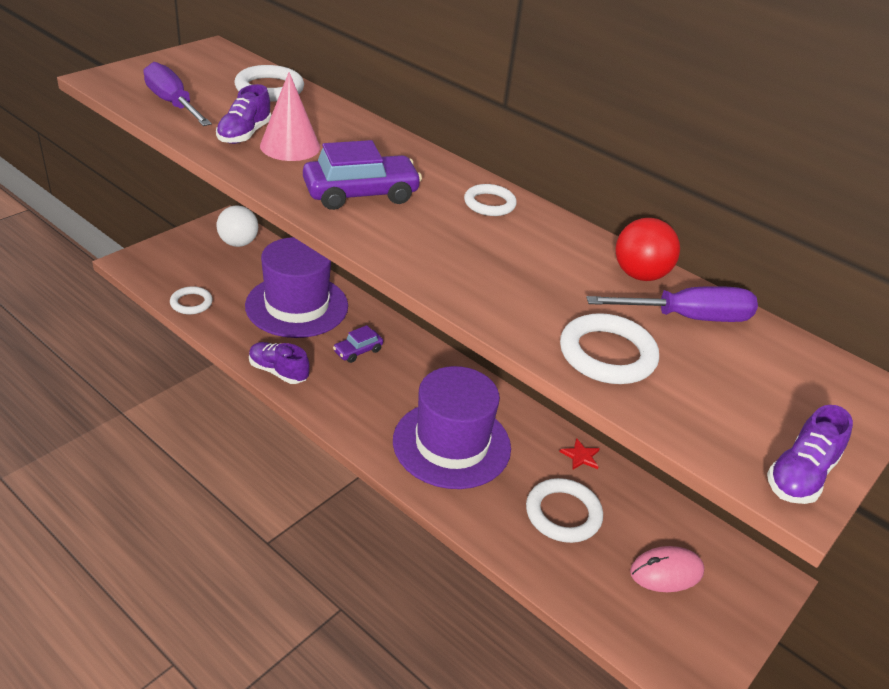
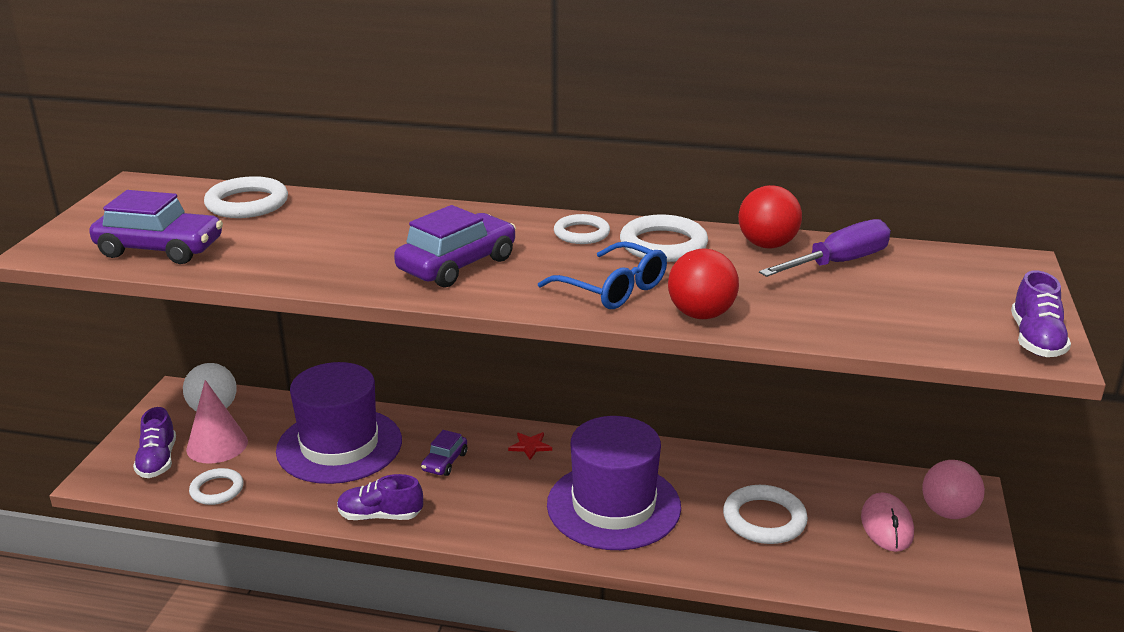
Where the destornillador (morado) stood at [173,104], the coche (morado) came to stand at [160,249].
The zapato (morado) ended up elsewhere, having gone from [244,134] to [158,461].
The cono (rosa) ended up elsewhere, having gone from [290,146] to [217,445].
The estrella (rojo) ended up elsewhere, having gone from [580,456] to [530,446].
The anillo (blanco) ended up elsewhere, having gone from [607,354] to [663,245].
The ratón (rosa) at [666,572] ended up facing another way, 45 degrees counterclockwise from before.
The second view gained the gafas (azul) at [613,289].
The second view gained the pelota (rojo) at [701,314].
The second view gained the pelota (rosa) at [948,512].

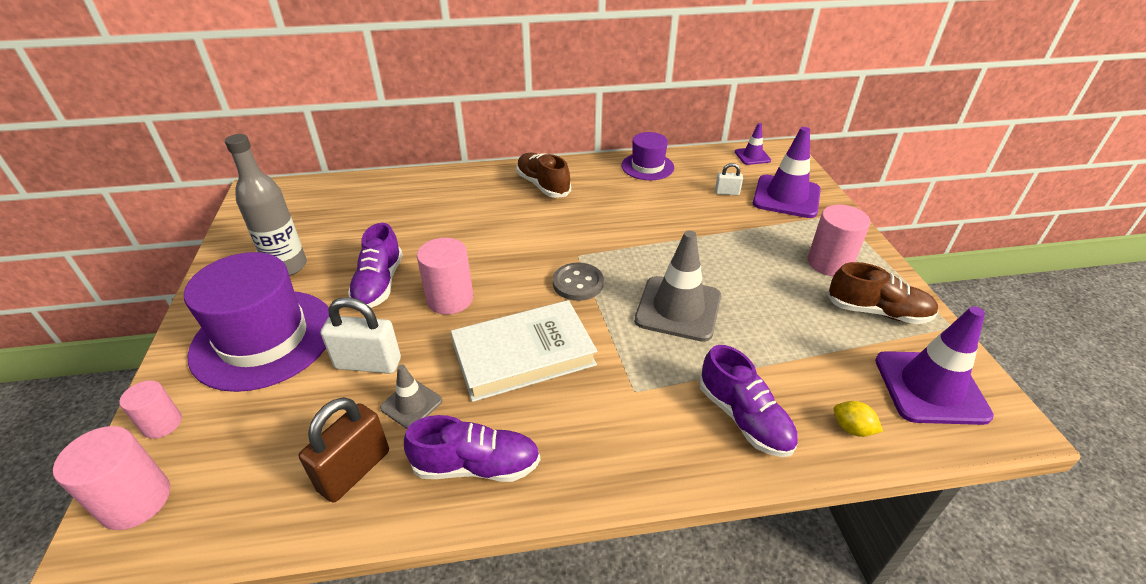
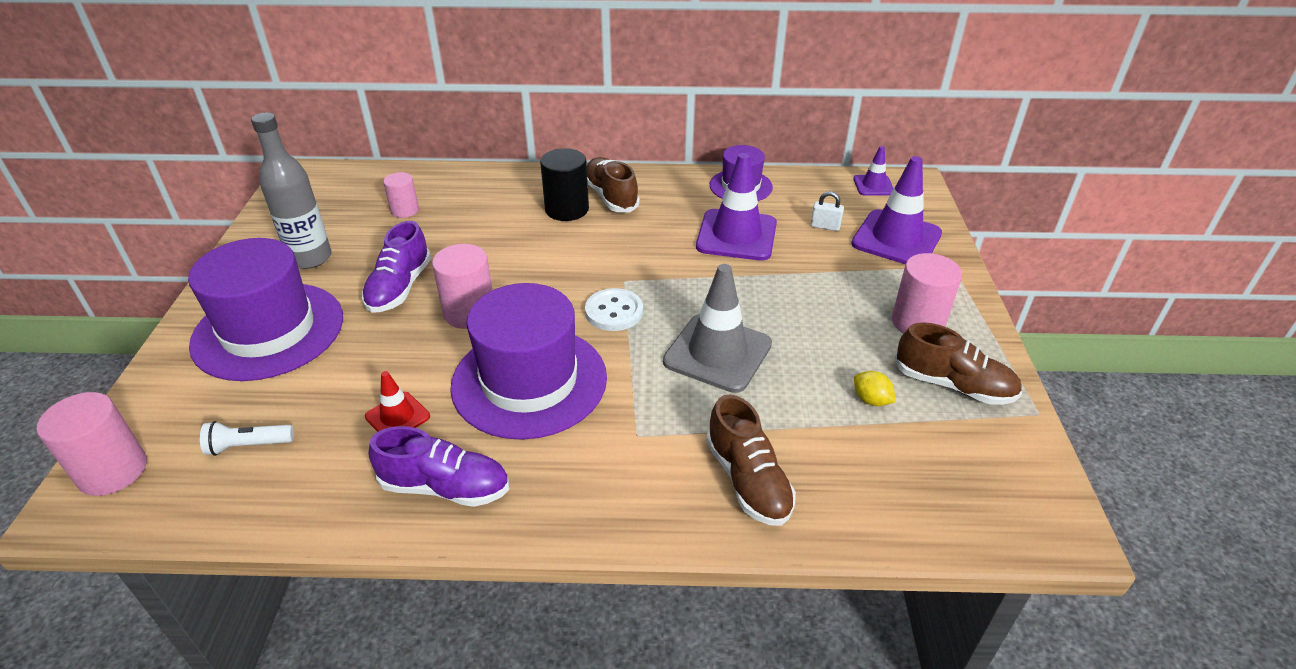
The cilindro (rosa) ended up elsewhere, having gone from [162,424] to [405,210].
The second view lost the candado (marrón) at [354,470].
The second view lost the candado (blanco) at [368,363].
What was the cono de tráfico (gris) at [411,404] turned into the cono de tráfico (rojo) at [397,416].
Where the libro (blanco) stood at [523,354], the sombrero (morado) came to stand at [529,381].
What was the botón (gris) at [578,283] turned into the botón (blanco) at [614,312].
What was the zapato (morado) at [744,418] turned into the zapato (marrón) at [748,480].
The limón (amarillo) ended up elsewhere, having gone from [852,428] to [871,400].
The cono de tráfico (morado) ended up elsewhere, having gone from [930,387] to [736,235].
The second view gained the lámpara de mano (blanco) at [248,445].
The second view gained the cilindro (negro) at [567,209].

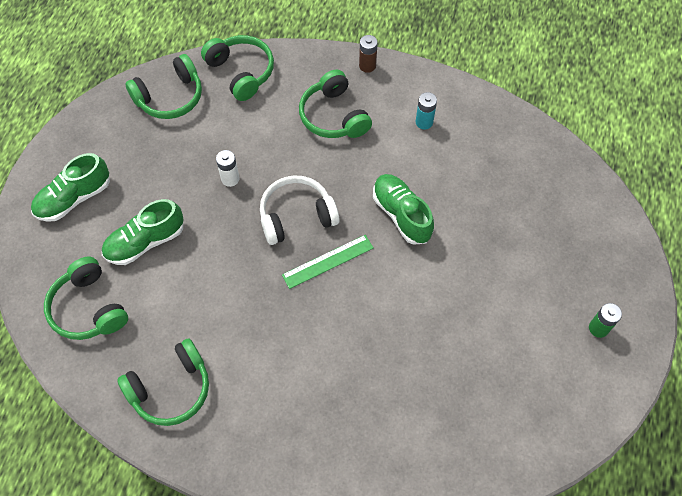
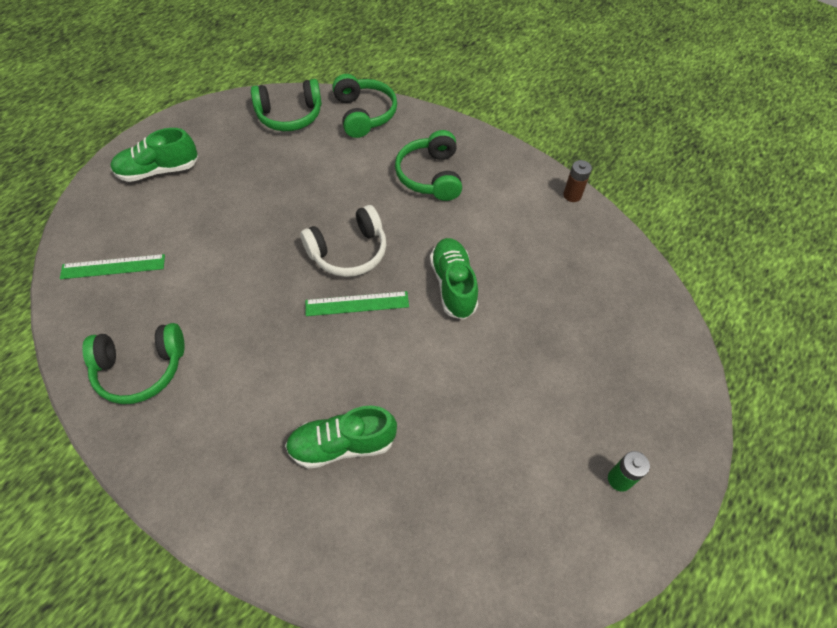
Where the auriculares (verde) stood at [89,308], the regla (verde) came to stand at [113,267].
The zapato (verde) ended up elsewhere, having gone from [145,242] to [342,444].
The second view lost the pila (blanco) at [230,179].
The auriculares (blanco) at [296,216] ended up facing another way, 150 degrees clockwise from before.
The pila (marrón) ended up elsewhere, having gone from [367,66] to [572,195].
The second view lost the pila (turquesa) at [424,122].

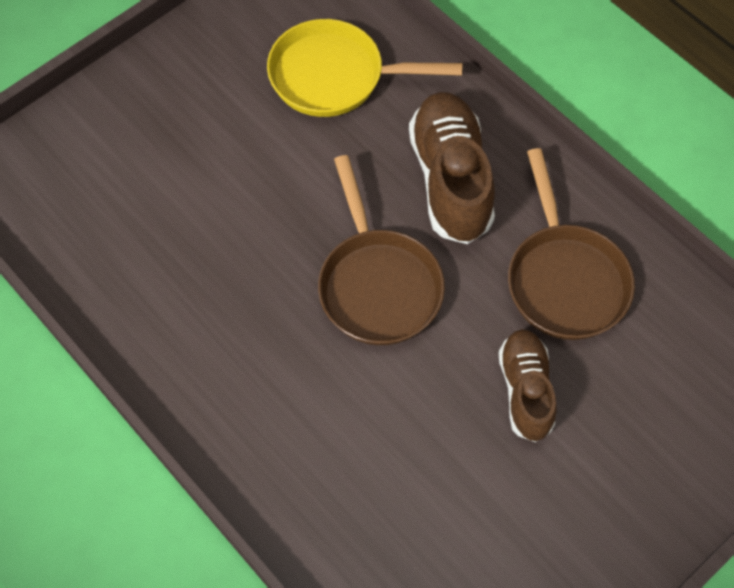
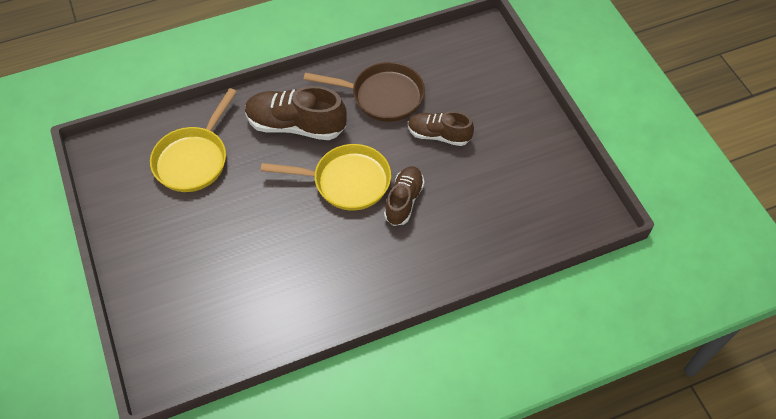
What was the sartén (marrón) at [377,284] turned into the sartén (amarillo) at [346,181].
The second view gained the zapato (marrón) at [404,201].

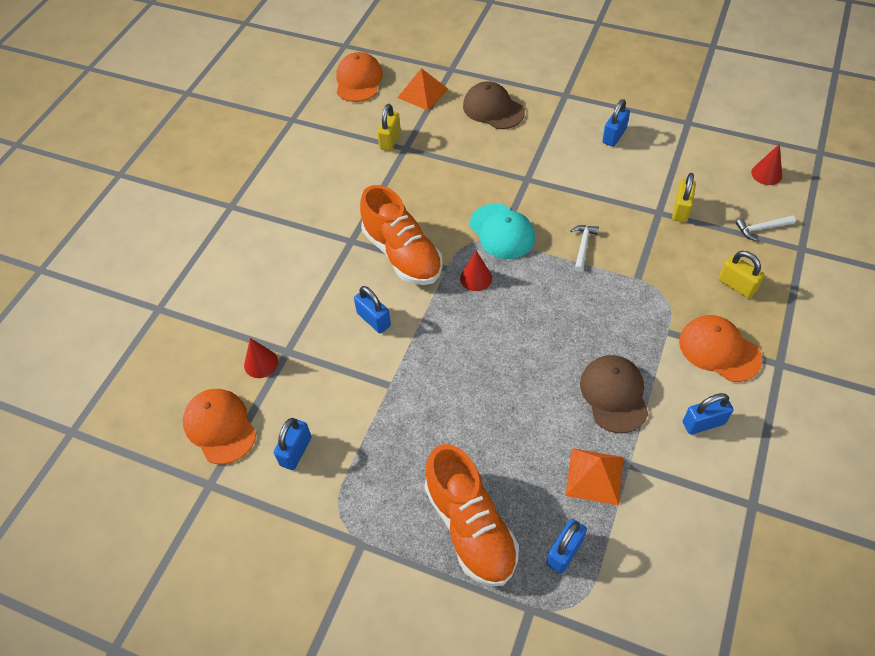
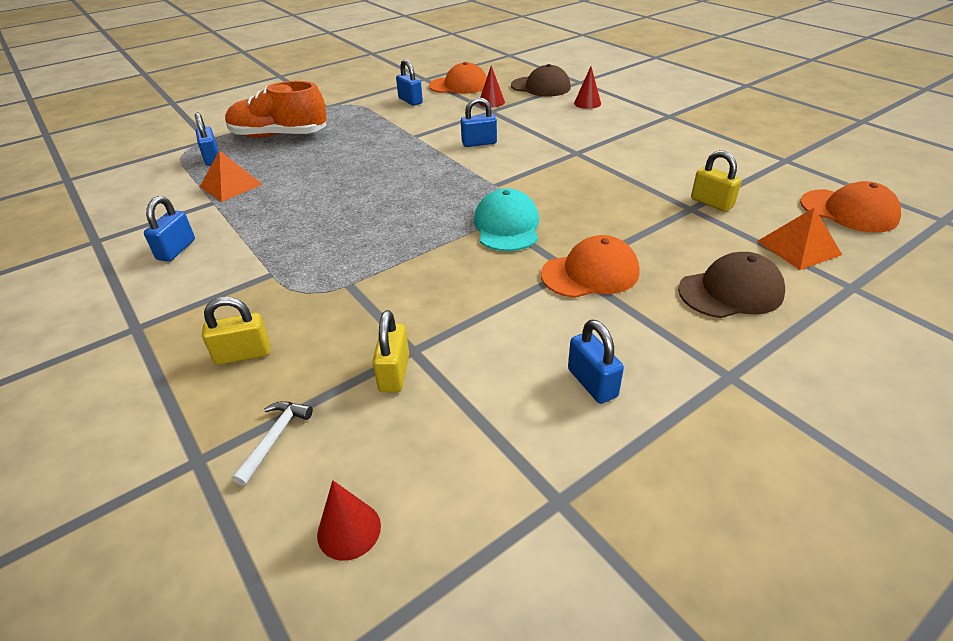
The second view lost the zapato (naranja) at [402,254].
The cono (rojo) ended up elsewhere, having gone from [476,278] to [587,103].
The gorra (turquesa) at [502,231] ended up facing another way, 90 degrees clockwise from before.
The second view lost the martillo (blanco) at [583,246].
The gorra (marrón) ended up elsewhere, having gone from [614,394] to [540,87].
The candado (amarillo) at [681,210] ended up facing another way, 45 degrees clockwise from before.
The gorra (naranja) ended up elsewhere, having gone from [719,350] to [590,273].

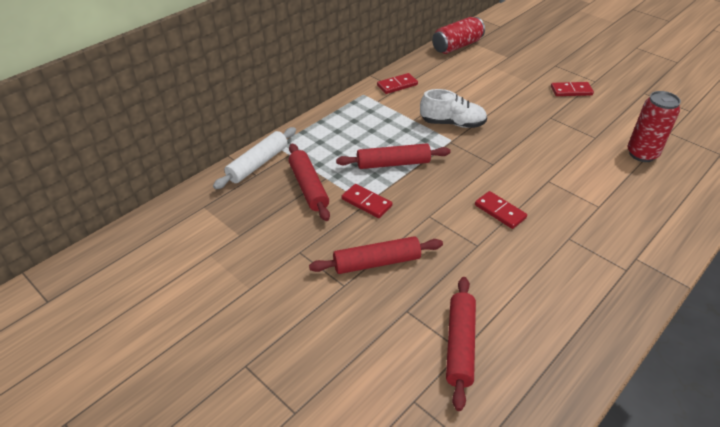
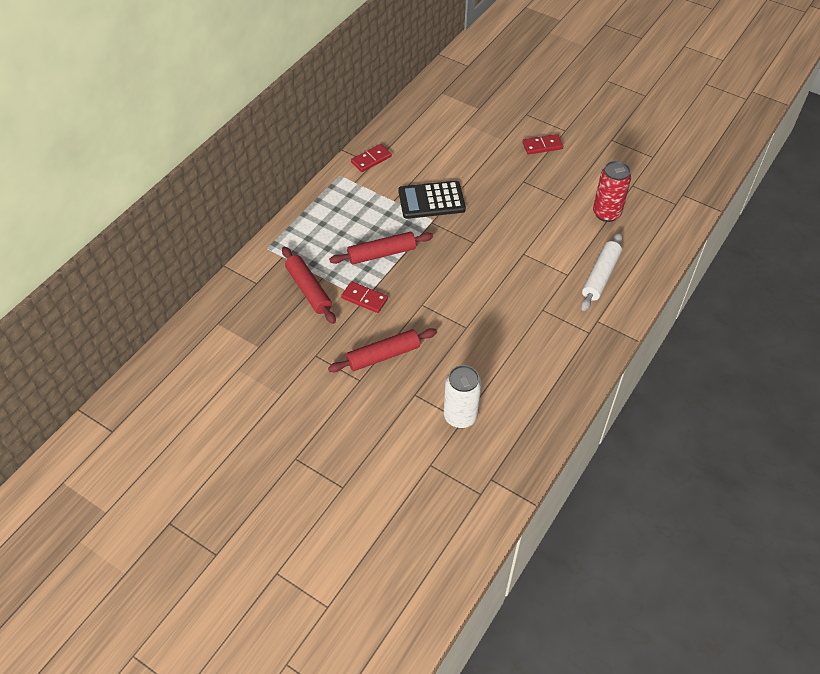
The rodillo (blanco) ended up elsewhere, having gone from [258,164] to [600,276].
Where the zapato (blanco) stood at [452,123], the calculadora (negro) came to stand at [431,200].
The second view lost the lata (rojo) at [457,46].
Where the rodillo (rojo) stood at [460,345], the lata (blanco) came to stand at [460,416].
The second view lost the ficha de dominó (rojo) at [500,211].

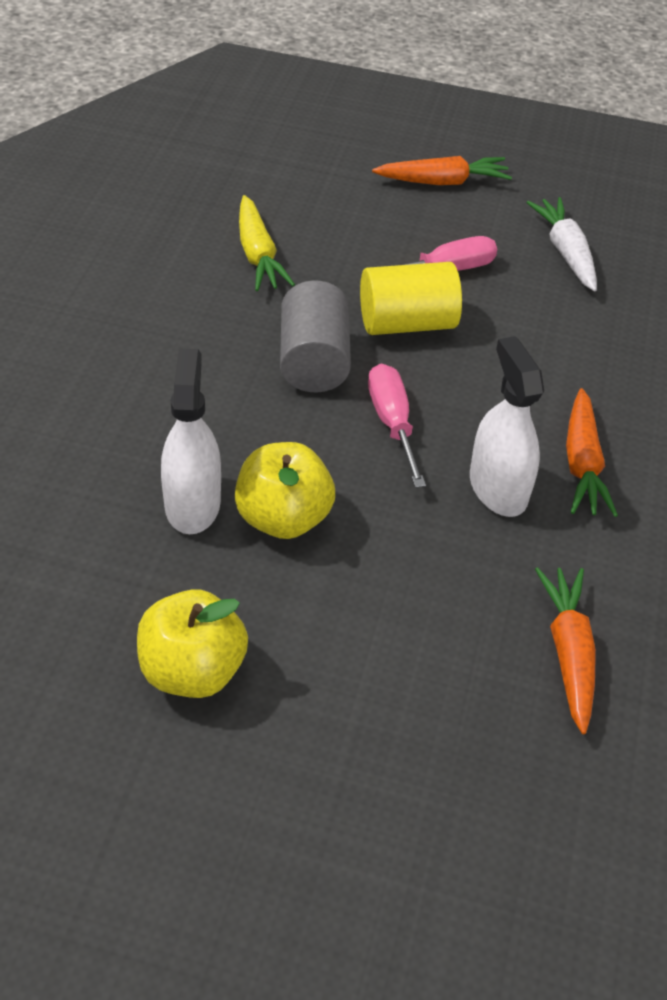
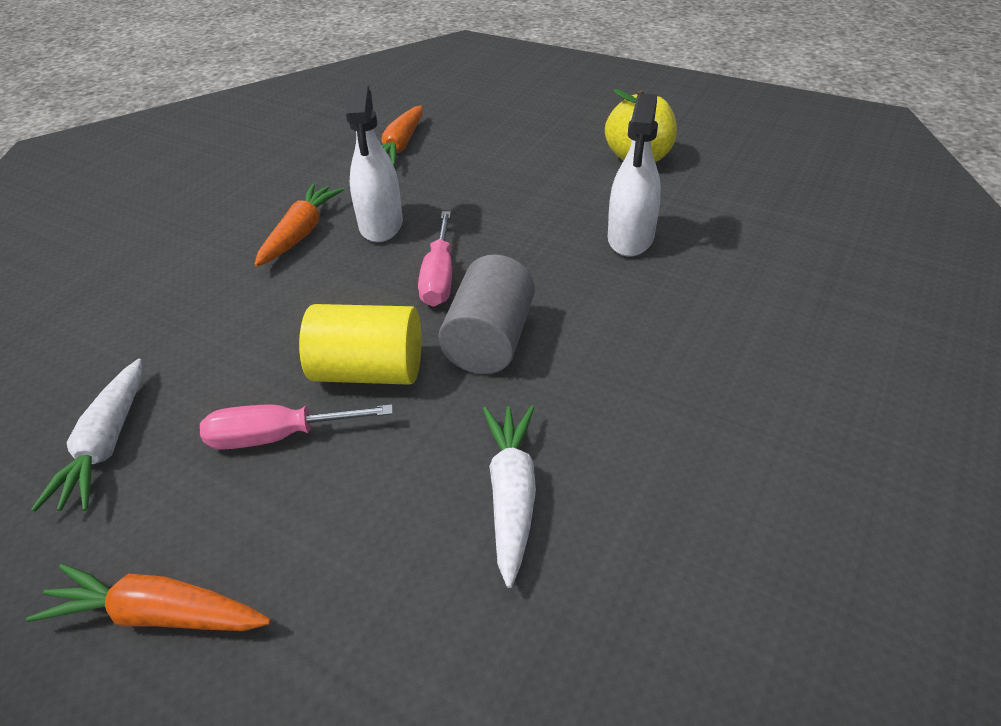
The second view lost the manzana (amarillo) at [283,518].
What was the zanahoria (amarillo) at [258,255] turned into the zanahoria (blanco) at [511,495].

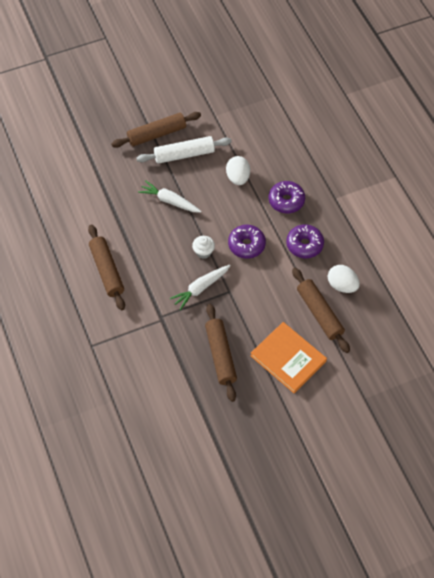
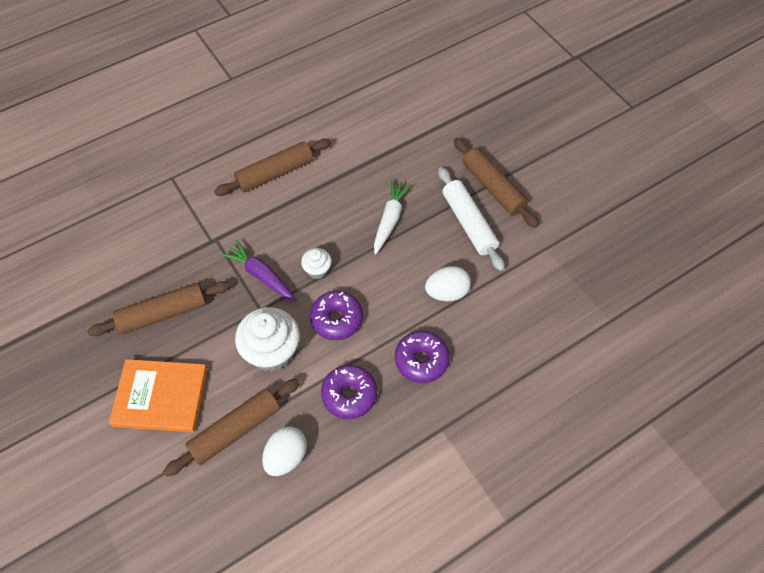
What was the zanahoria (blanco) at [200,288] turned into the zanahoria (morado) at [261,275].
The libro (naranja) at [288,358] ended up facing another way, 60 degrees clockwise from before.
The second view gained the magdalena (blanco) at [272,351].

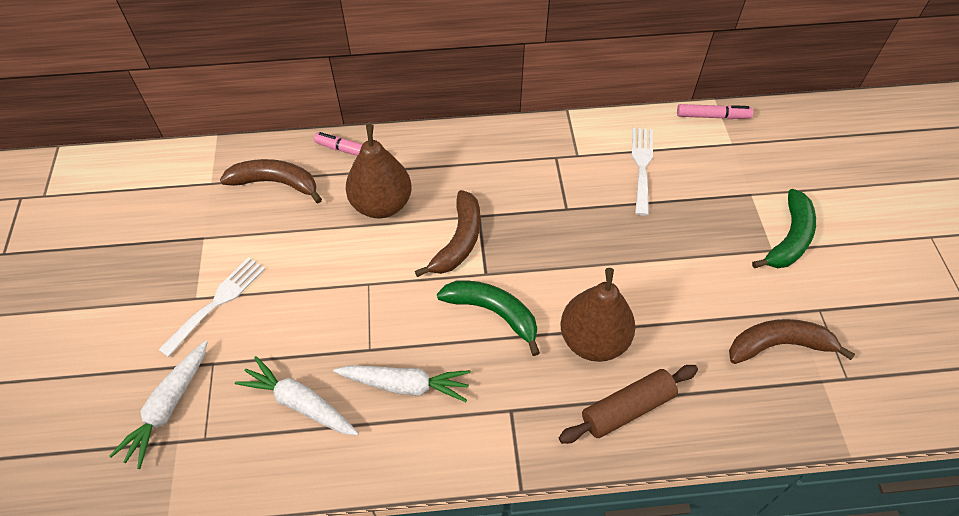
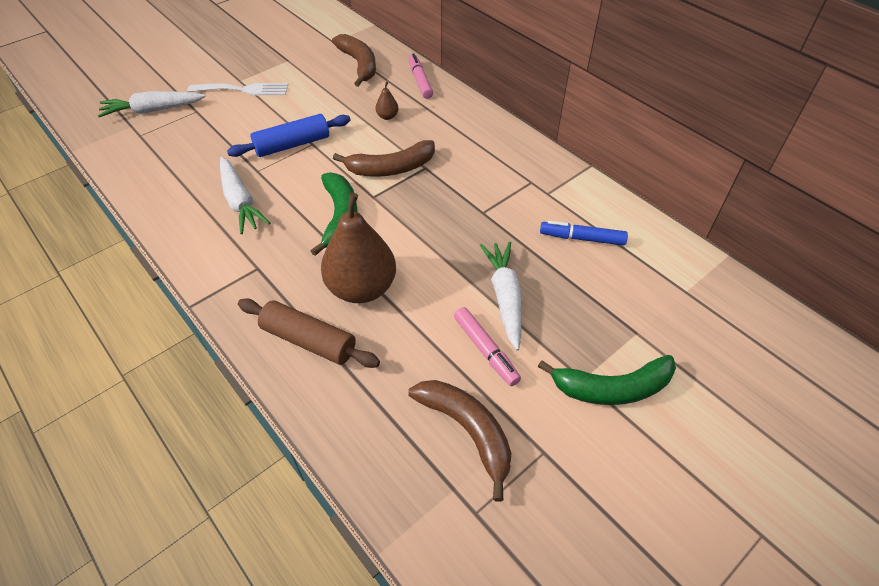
The zanahoria (blanco) ended up elsewhere, having gone from [300,403] to [505,297].
The size of the pera (marrón) at [381,204] changed by a factor of 0.41.
Where the tenedor (blanco) stood at [641,166], the rotulador (azul) came to stand at [582,238].
The rotulador (rosa) ended up elsewhere, having gone from [712,116] to [485,350].
The second view gained the rodillo (azul) at [292,145].

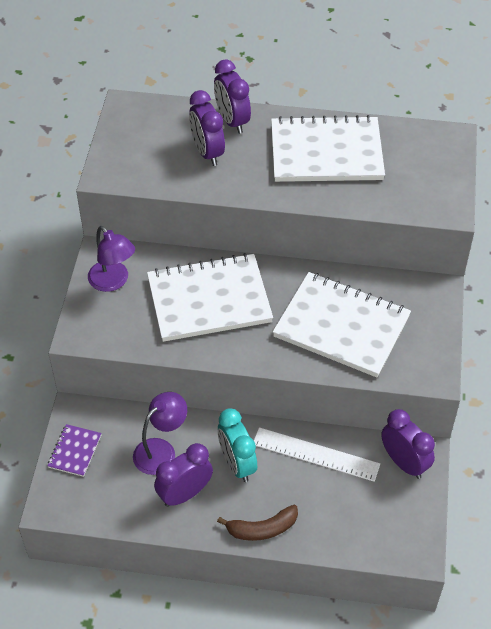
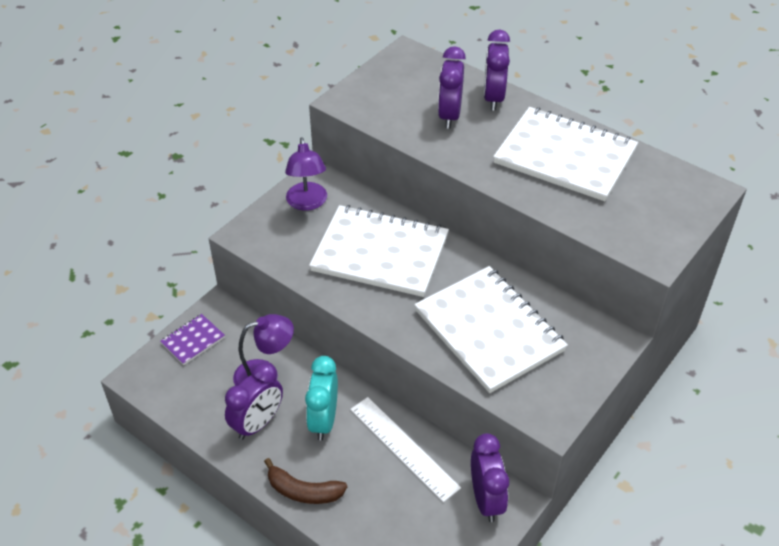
The despertador (morado) at [185,494] ended up facing another way, 135 degrees clockwise from before.

